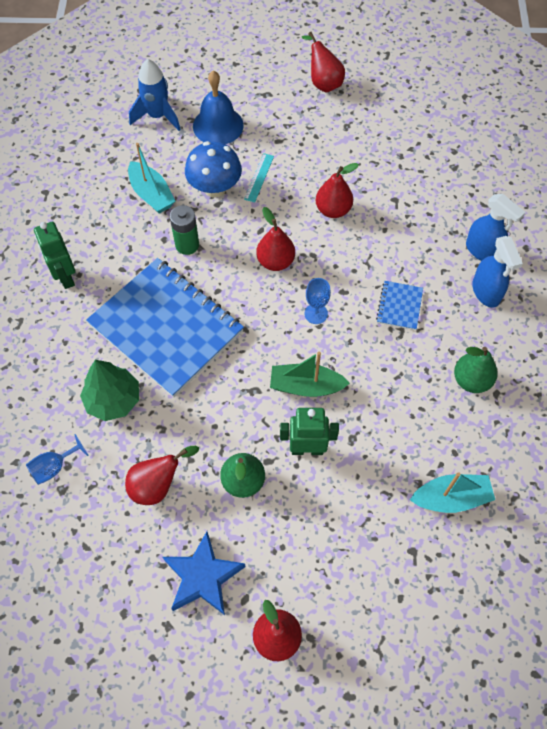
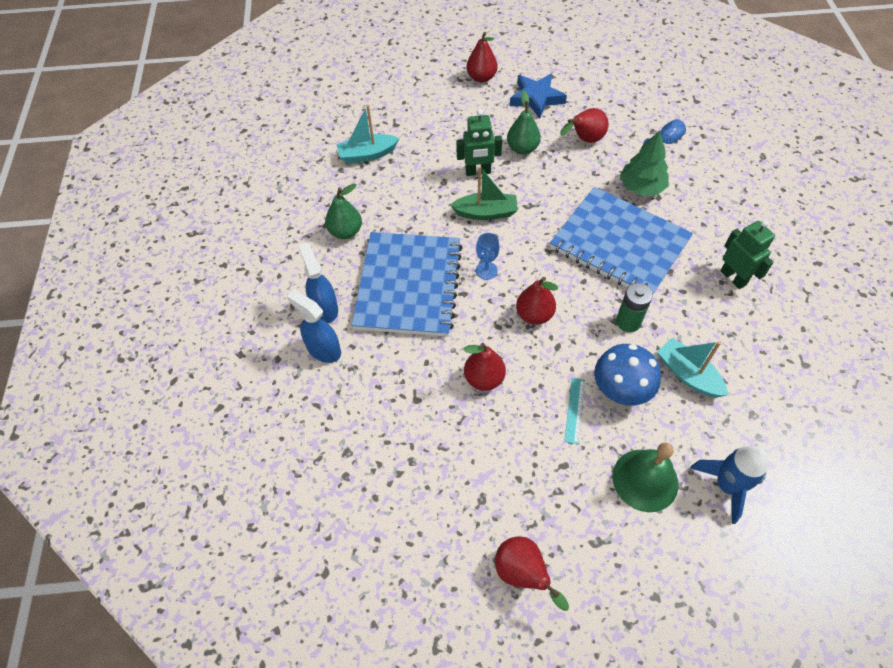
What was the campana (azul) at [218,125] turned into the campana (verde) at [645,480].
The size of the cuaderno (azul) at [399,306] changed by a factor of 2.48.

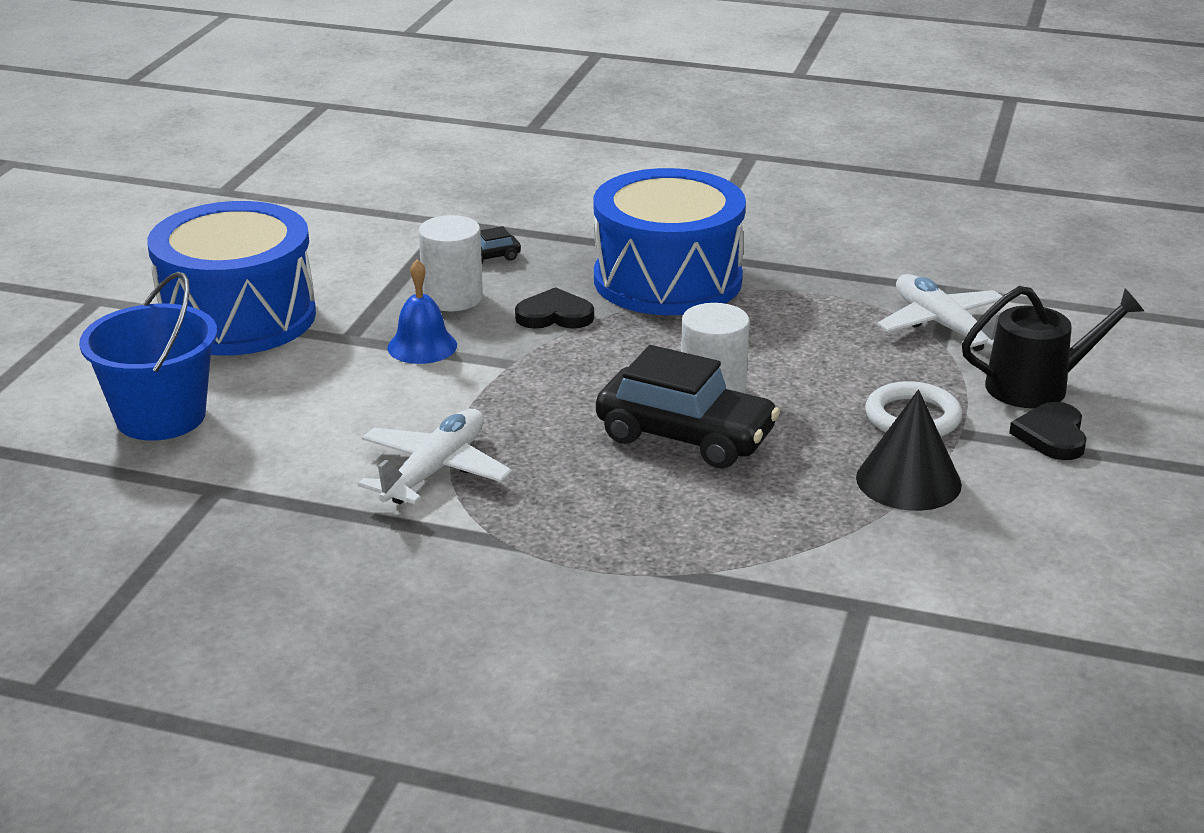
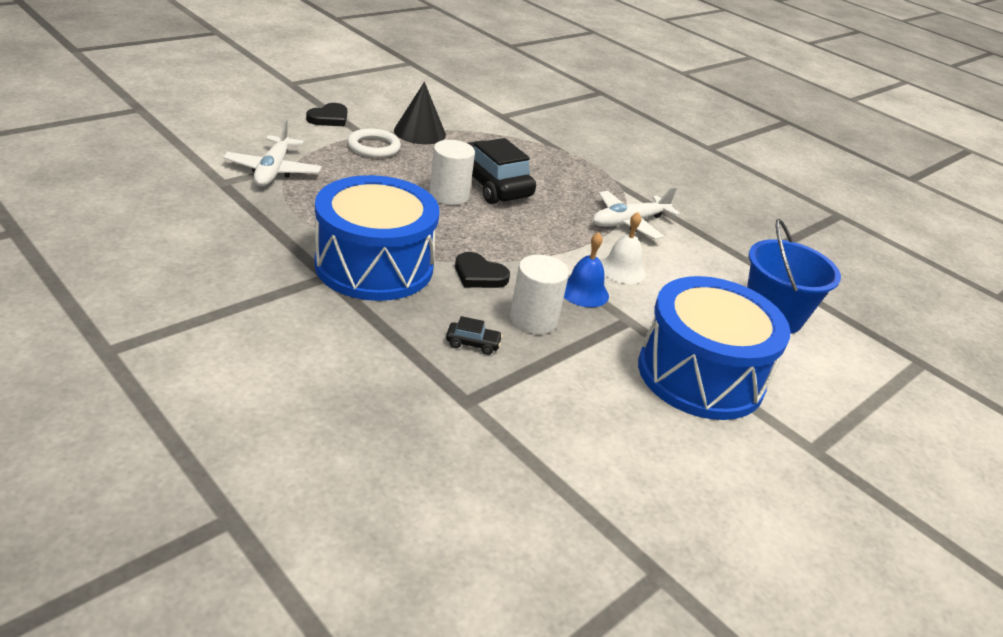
The second view lost the regadera (negro) at [1037,386].
The second view gained the campana (blanco) at [622,270].

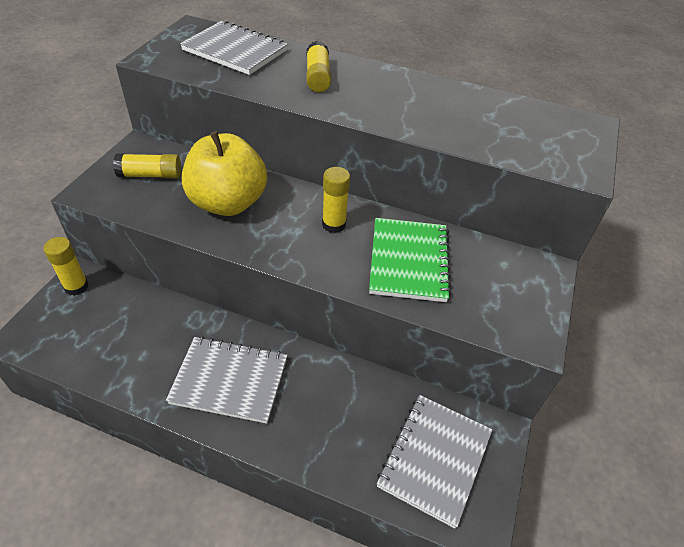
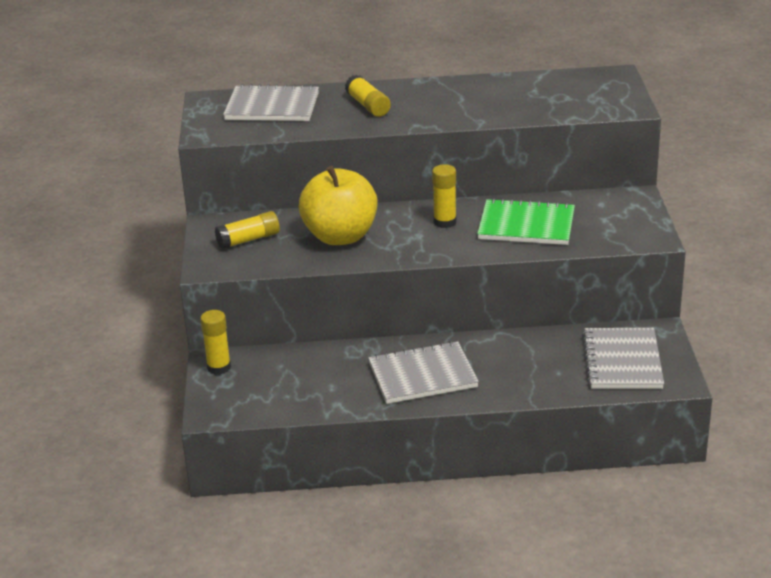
The cuaderno (verde) at [409,261] ended up facing another way, 60 degrees counterclockwise from before.

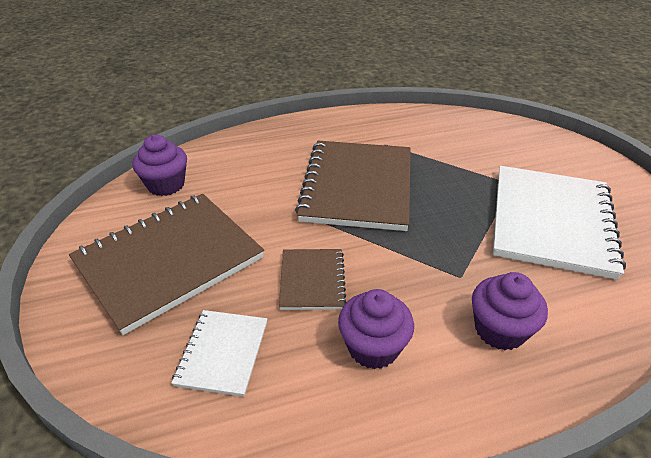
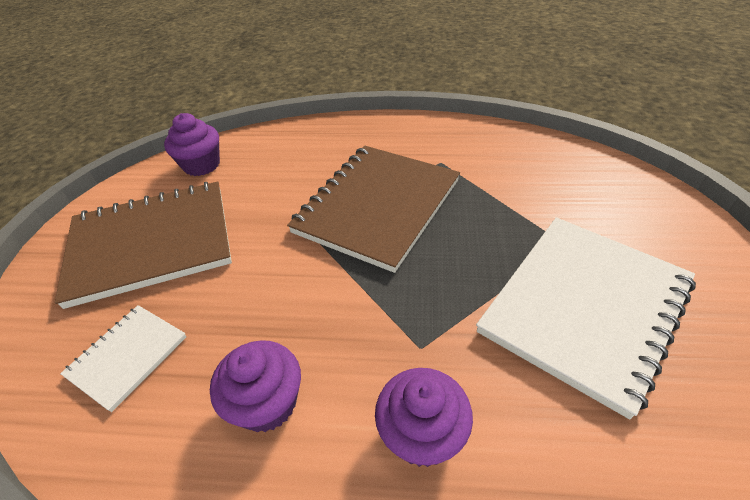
The second view lost the cuaderno (marrón) at [312,280].

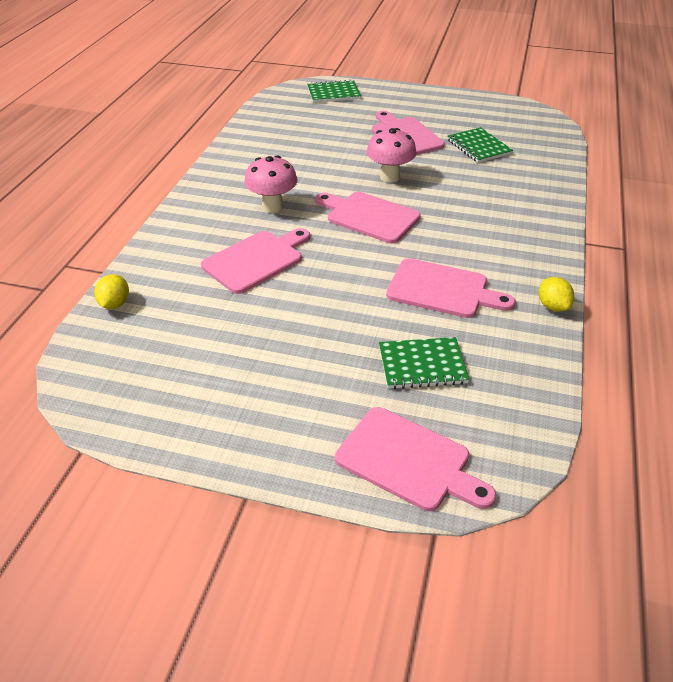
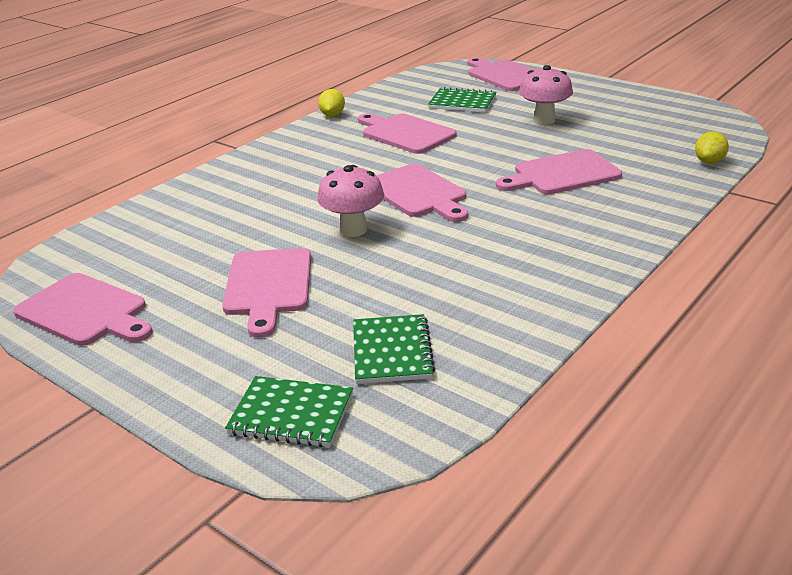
The seta (rosa) ended up elsewhere, having gone from [272,207] to [544,120].
The cuaderno (verde) ended up elsewhere, having gone from [478,147] to [392,351].
The second view gained the tabla de cortar (rosa) at [85,311].

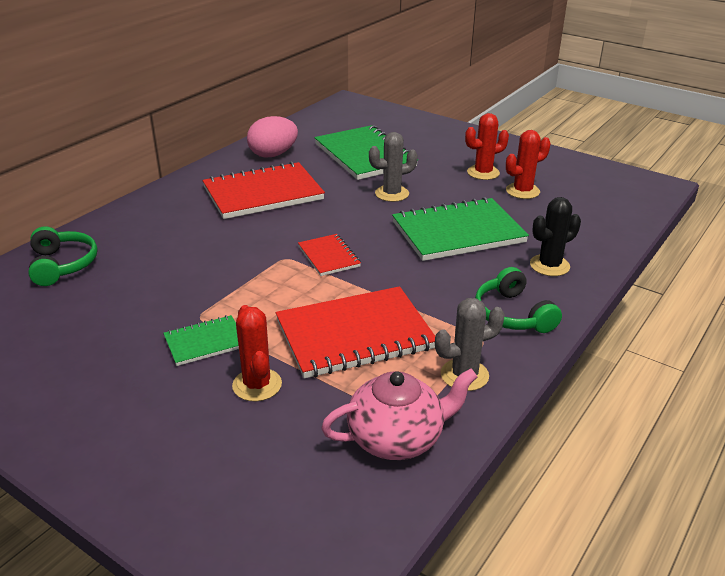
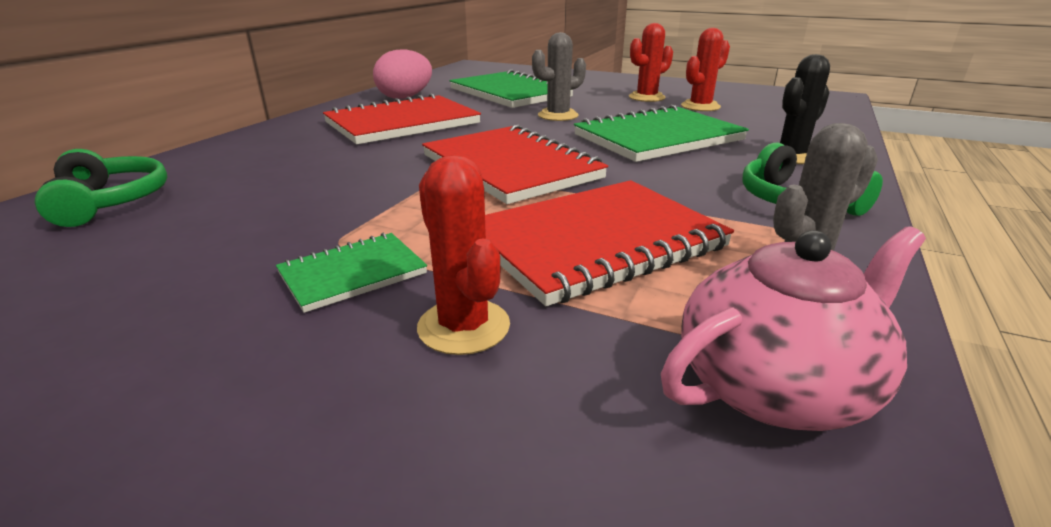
The size of the cuaderno (rojo) at [329,256] changed by a factor of 1.95.

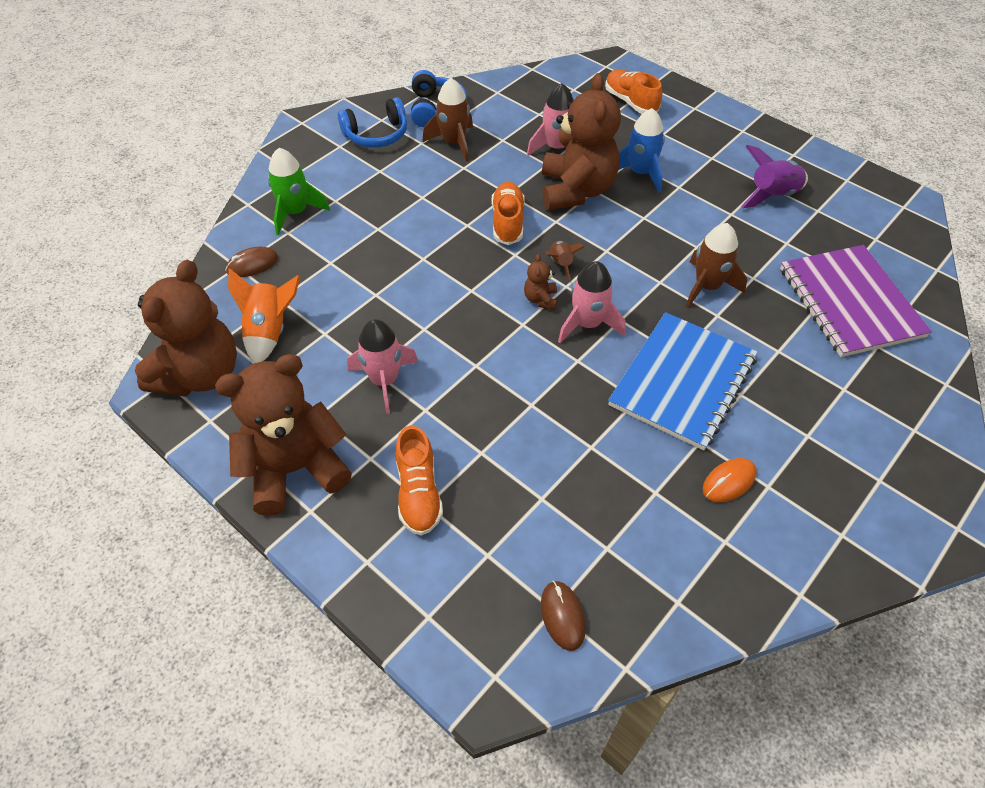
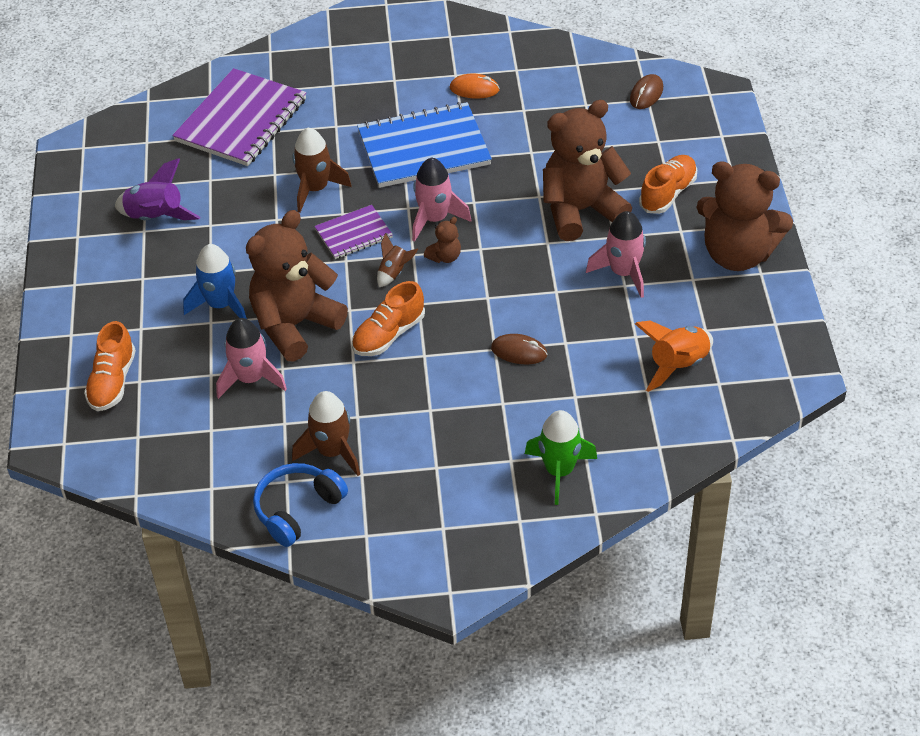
The osito (marrón) ended up elsewhere, having gone from [200,374] to [580,210].
The ratón (marrón) ended up elsewhere, having gone from [252,265] to [519,351].
The second view lost the auriculares (azul) at [376,135].
The second view gained the cuaderno (morado) at [353,233].

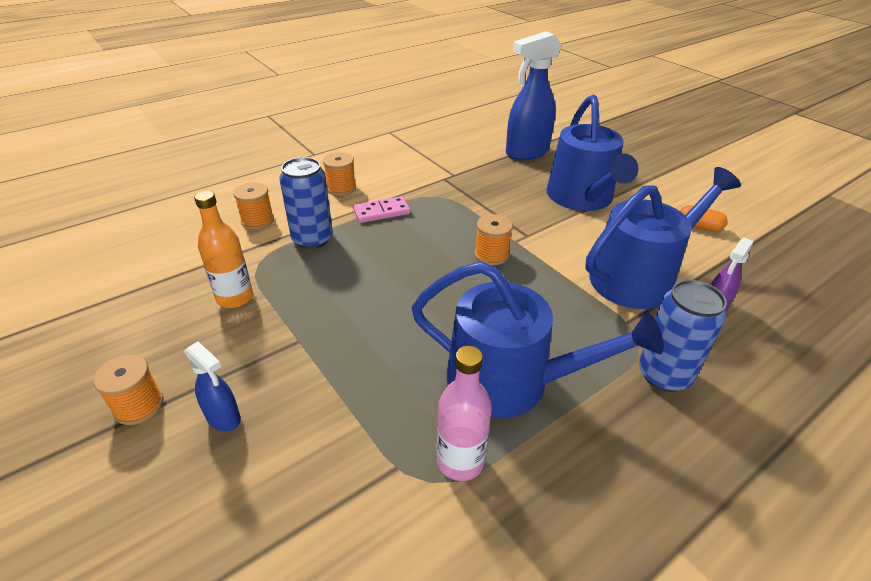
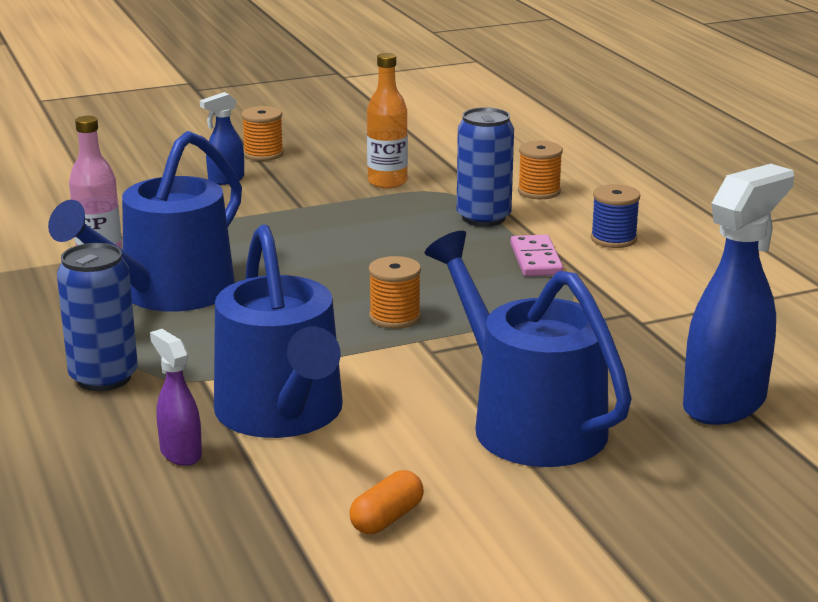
What was the carrete (naranja) at [341,188] turned into the carrete (azul) at [613,239].
The pulverizador (azul) at [526,153] ended up facing another way, 60 degrees clockwise from before.
The regadera (azul) at [582,198] ended up facing another way, 45 degrees clockwise from before.

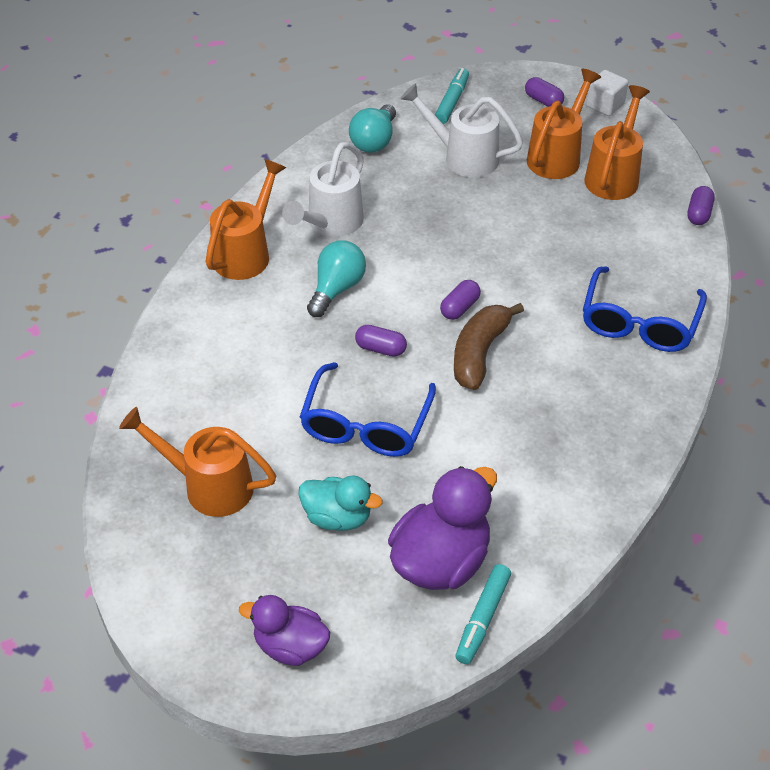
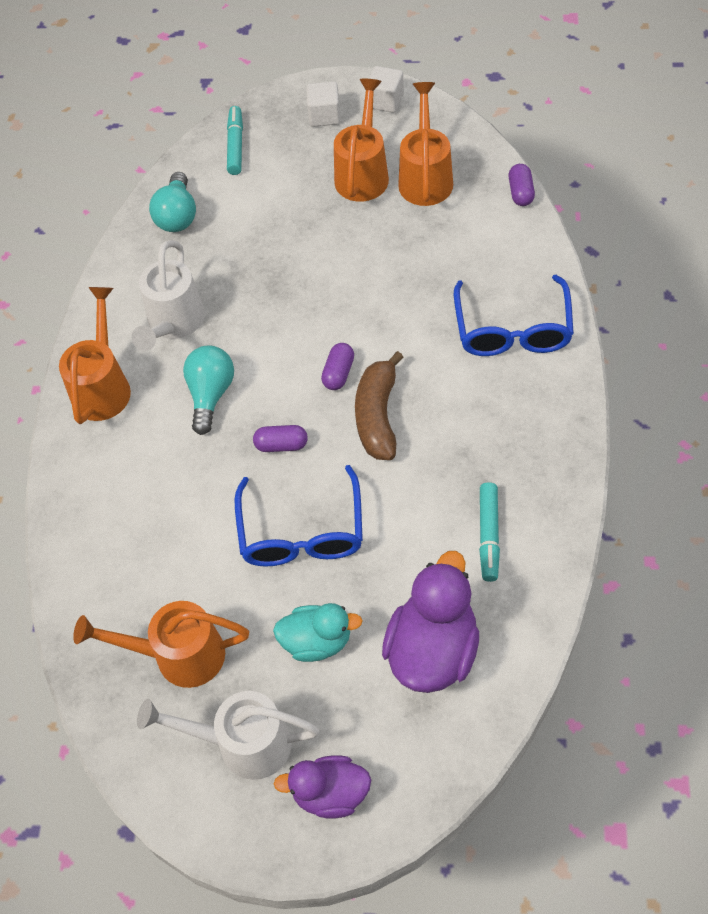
The regadera (blanco) ended up elsewhere, having gone from [463,157] to [243,743].
The rotulador (turquesa) ended up elsewhere, having gone from [483,618] to [489,535].
Where the cápsula (morado) stood at [543,101], the cubo (blanco) came to stand at [324,115].

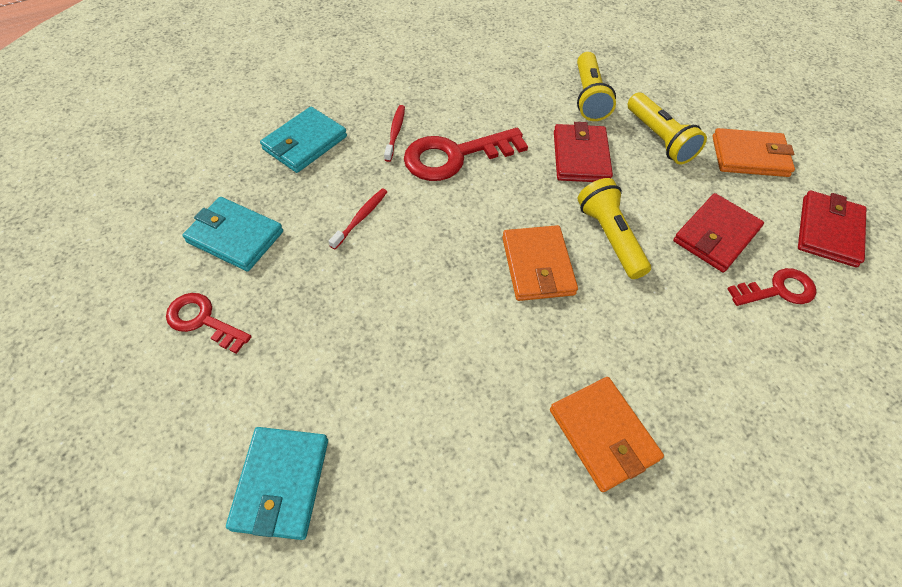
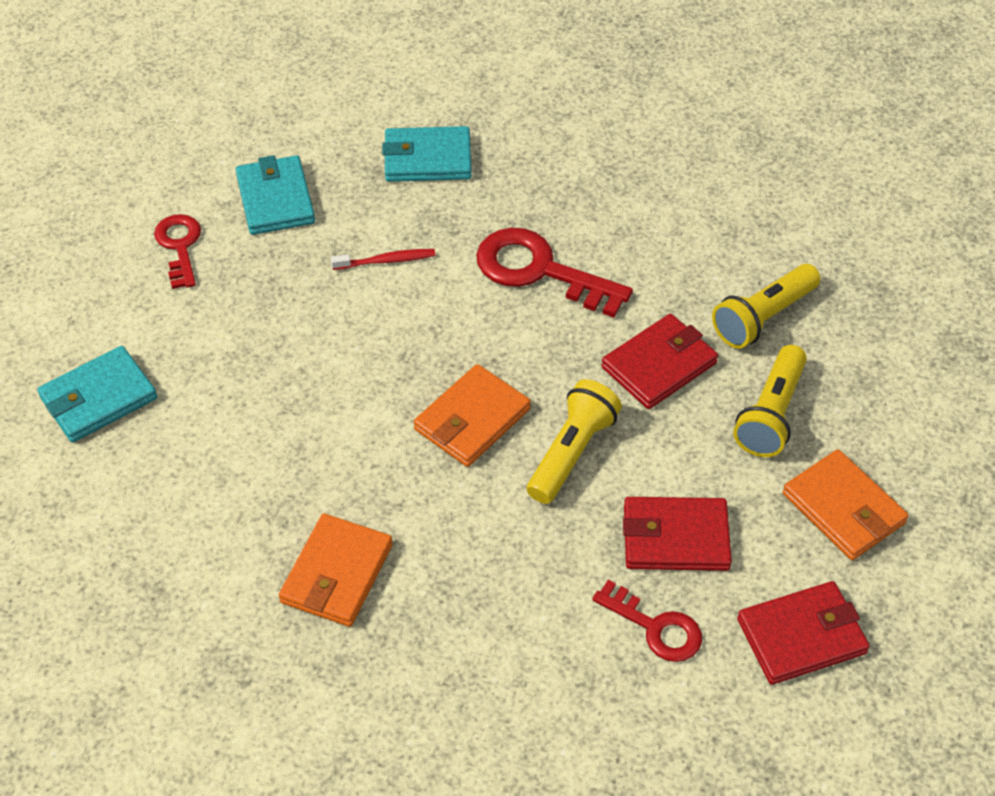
The second view lost the cepillo de dientes (rojo) at [395,132].

